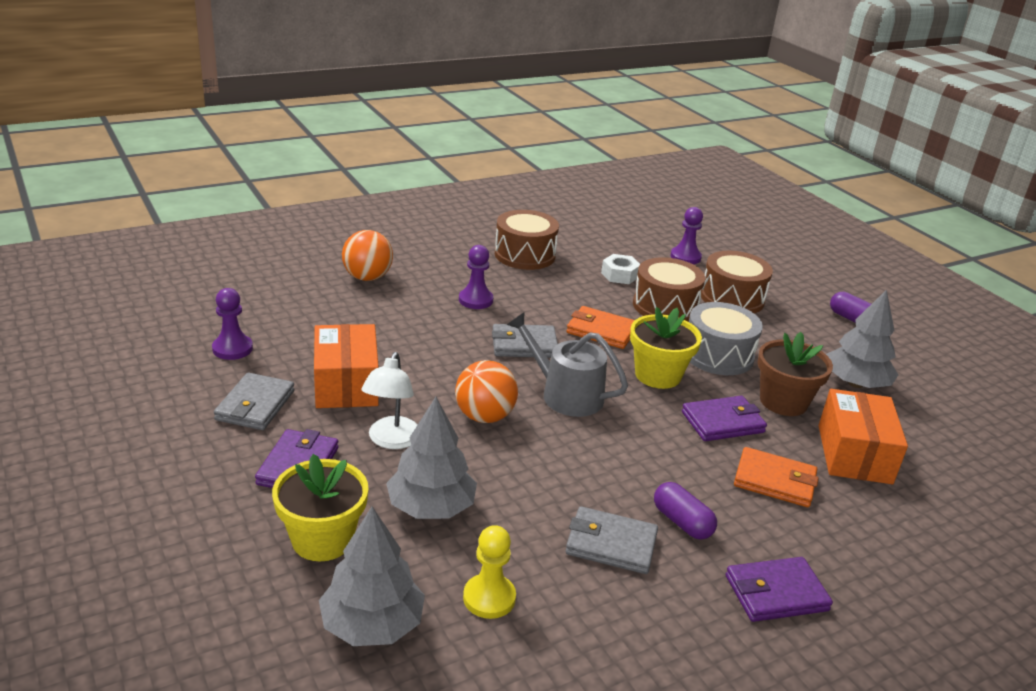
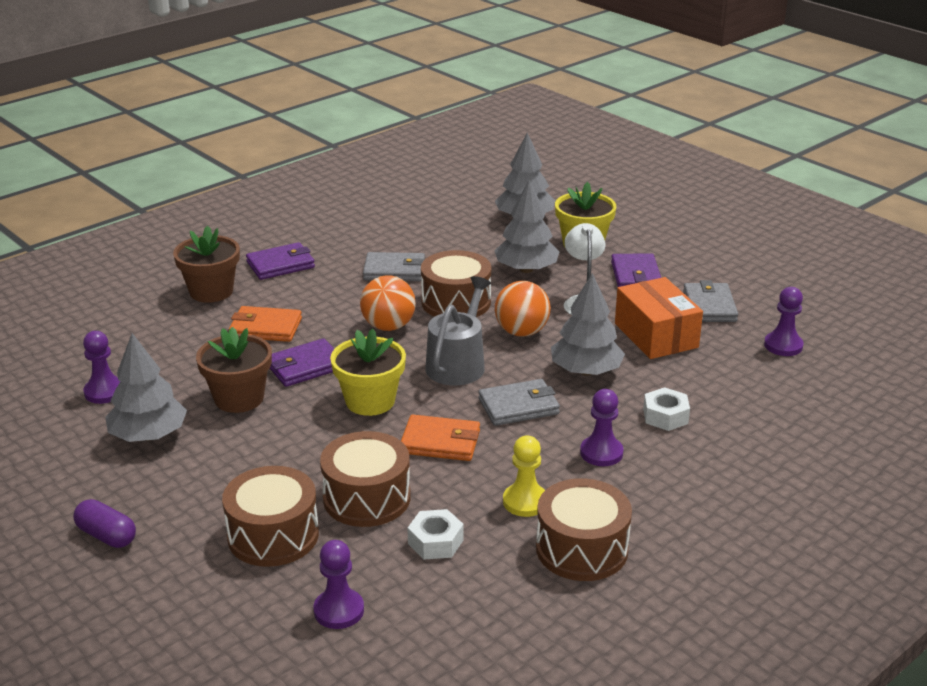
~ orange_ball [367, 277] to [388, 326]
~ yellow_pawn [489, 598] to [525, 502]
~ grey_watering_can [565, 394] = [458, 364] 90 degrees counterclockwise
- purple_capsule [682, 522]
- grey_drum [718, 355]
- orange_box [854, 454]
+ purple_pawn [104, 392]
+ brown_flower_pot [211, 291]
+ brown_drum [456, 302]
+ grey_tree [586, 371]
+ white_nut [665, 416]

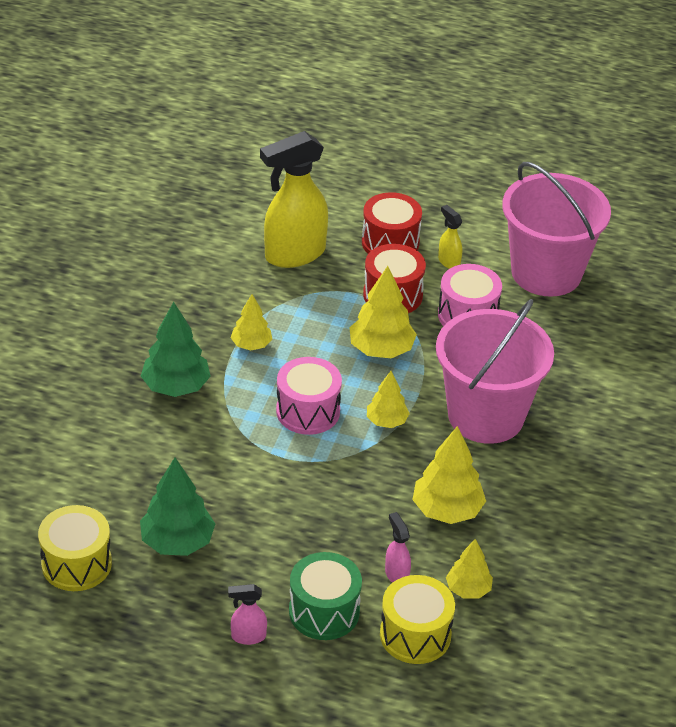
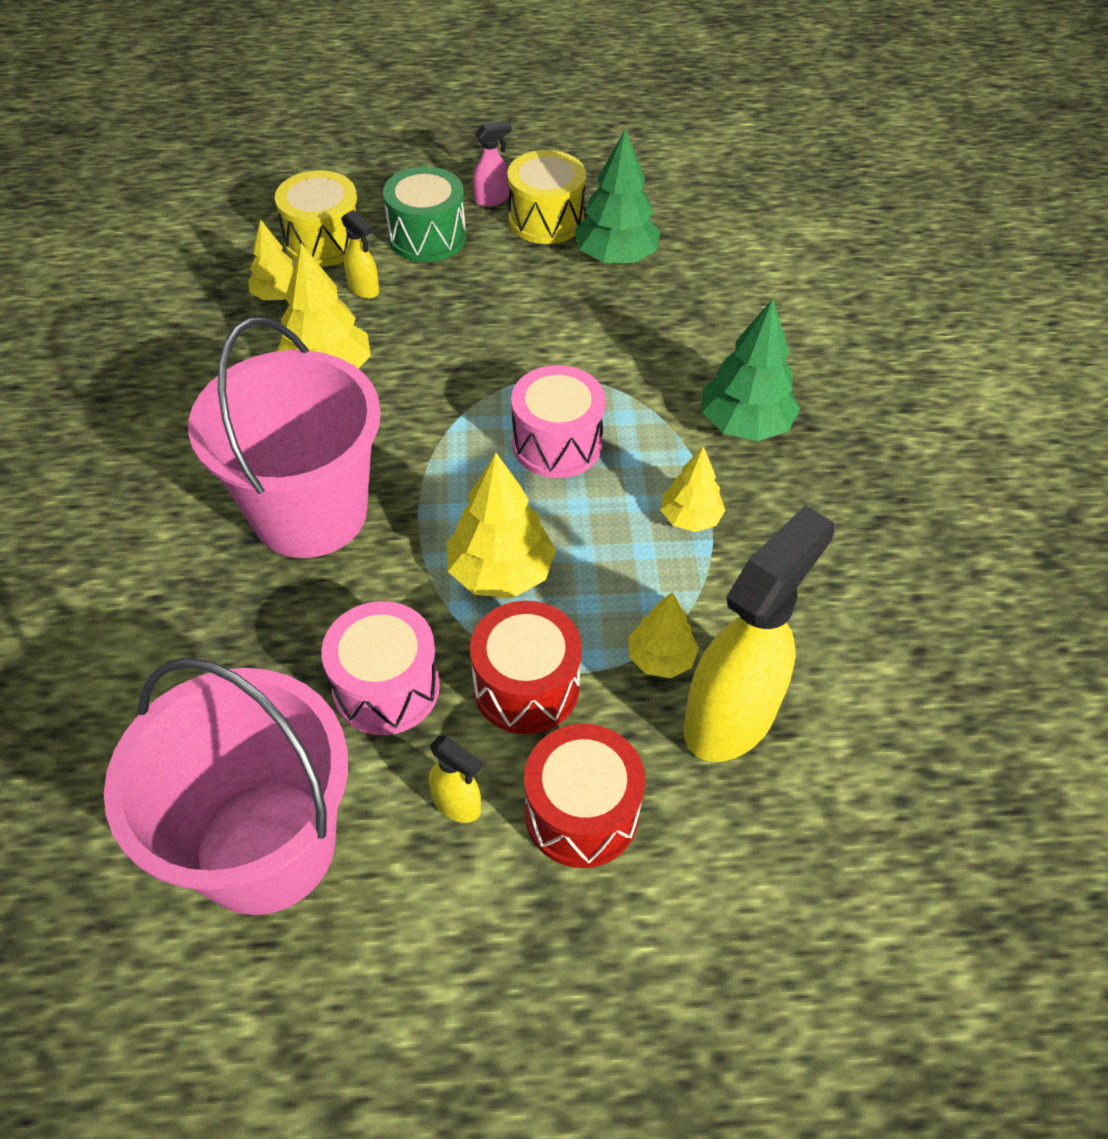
~ yellow_drum [76, 564] to [546, 220]
~ yellow_tree [386, 421] to [660, 658]
~ pink_spray_bottle [396, 574] to yellow_spray_bottle [364, 289]

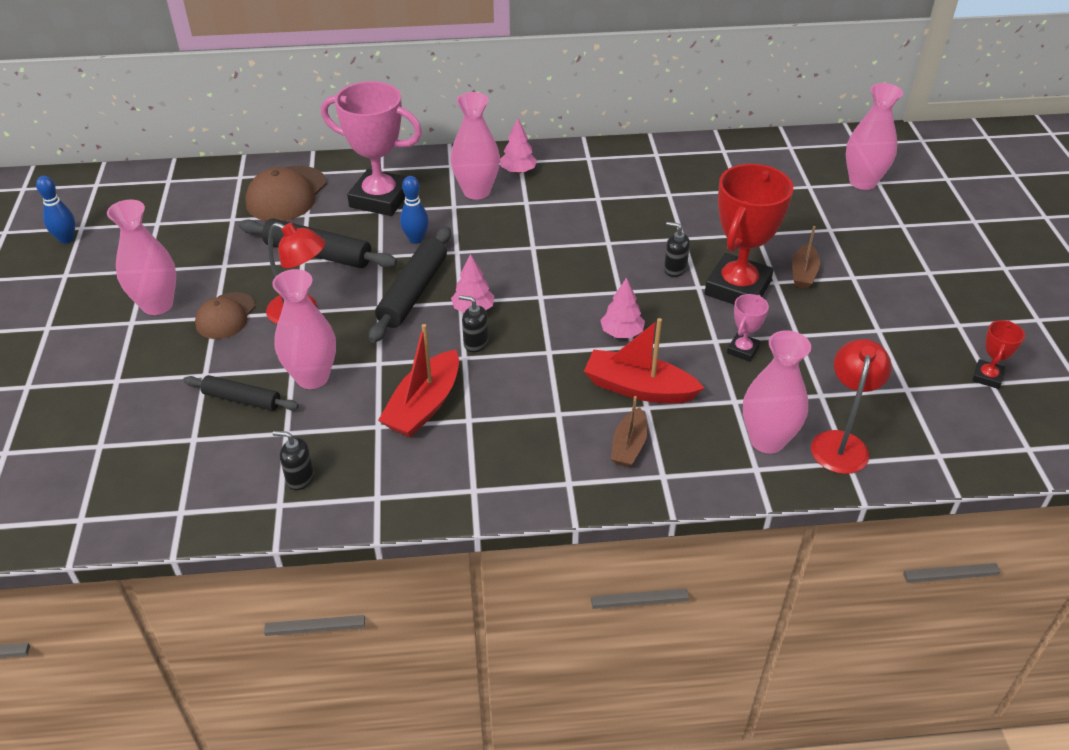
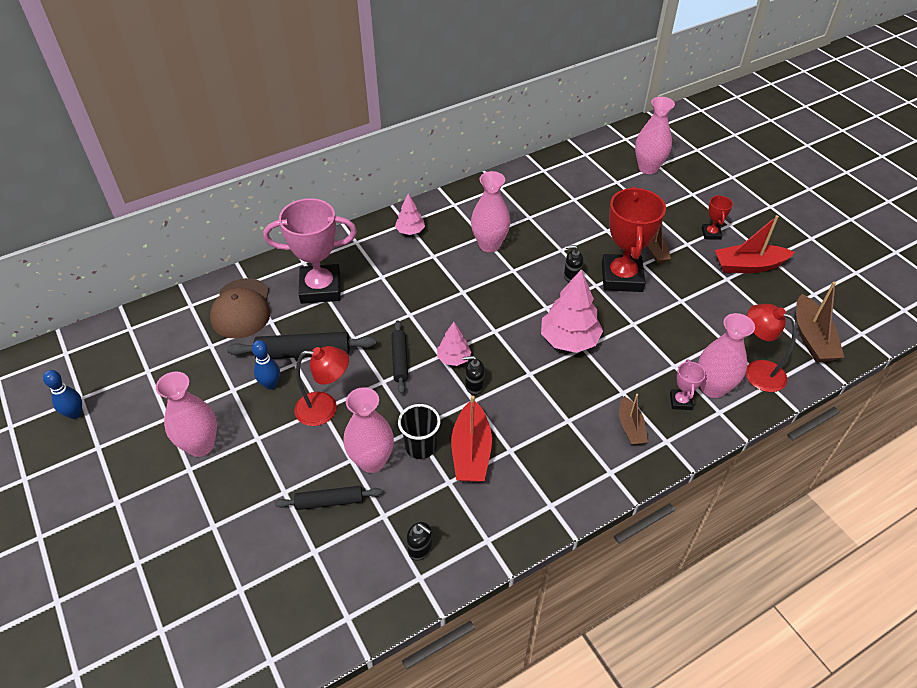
- brown_cap [225, 316]
~ black_soap_dispenser [300, 478] = [420, 549] 135 degrees counterclockwise
~ black_rolling_pin [413, 292] = [400, 360] x0.62
~ blue_bowling_pin [416, 239] to [270, 384]
~ pink_vase [476, 191] to [489, 245]
~ red_boat [639, 388] to [748, 266]
~ pink_tree [621, 333] = [569, 340] x1.81
~ pink_trophy [743, 350] to [680, 401]
~ red_lamp [841, 442] = [757, 371] 45 degrees counterclockwise
~ red_trophy [987, 377] to [711, 233]
+ black_cup [420, 447]
+ brown_boat [812, 338]

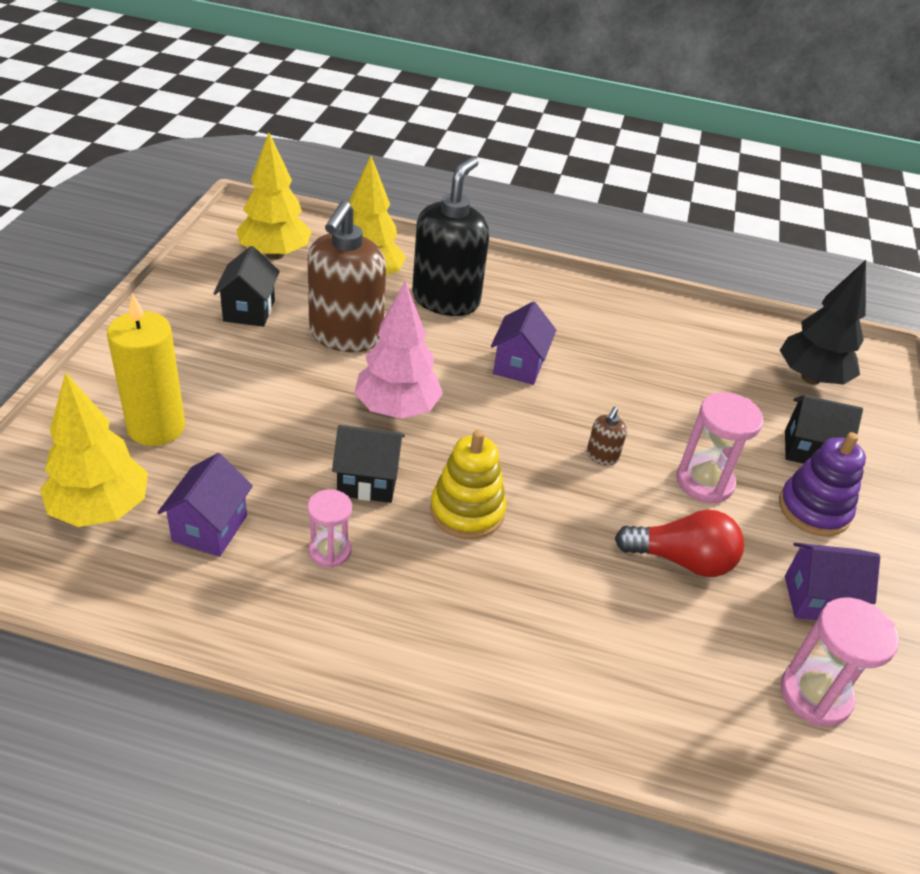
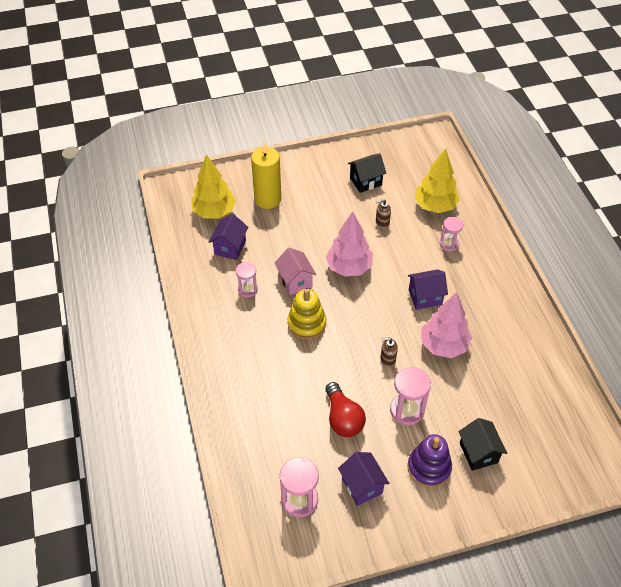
~ purple_house [210, 528] = [230, 247] 60 degrees counterclockwise
- yellow_tree [275, 254]
~ brown_soap_dispenser [345, 335] = [382, 223] x0.40
~ black_house [368, 481] to pink_house [295, 281]
~ black_soap_dispenser [446, 300] to pink_hourglass [449, 244]
- black_tree [811, 378]
+ pink_tree [443, 345]

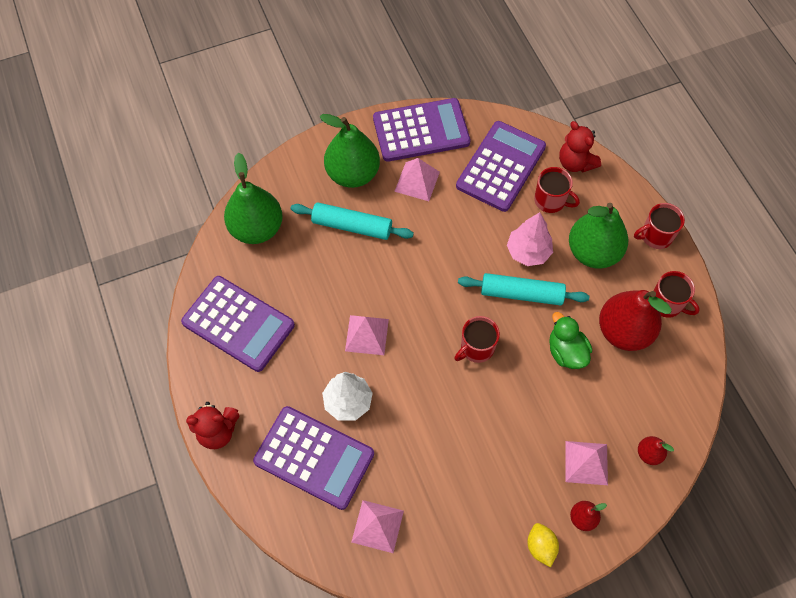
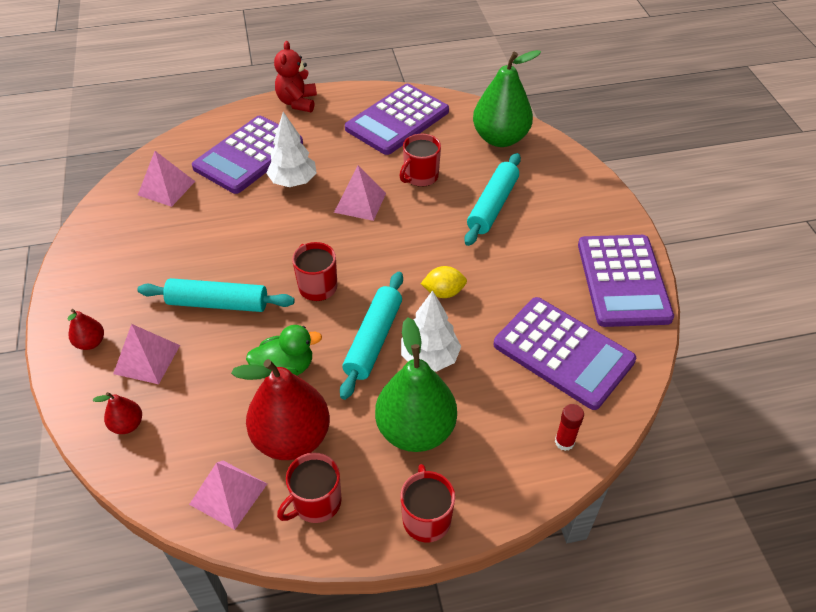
- green_pear [353, 174]
~ pink_pyramid [417, 181] to [228, 494]
~ pink_tree [528, 252] to white_tree [430, 357]
~ yellow_lemon [540, 546] to [443, 292]
~ red_mug [550, 200] to [420, 176]
~ red_teddy_bear [575, 163] to red_glue_stick [564, 442]
+ turquoise_rolling_pin [218, 303]

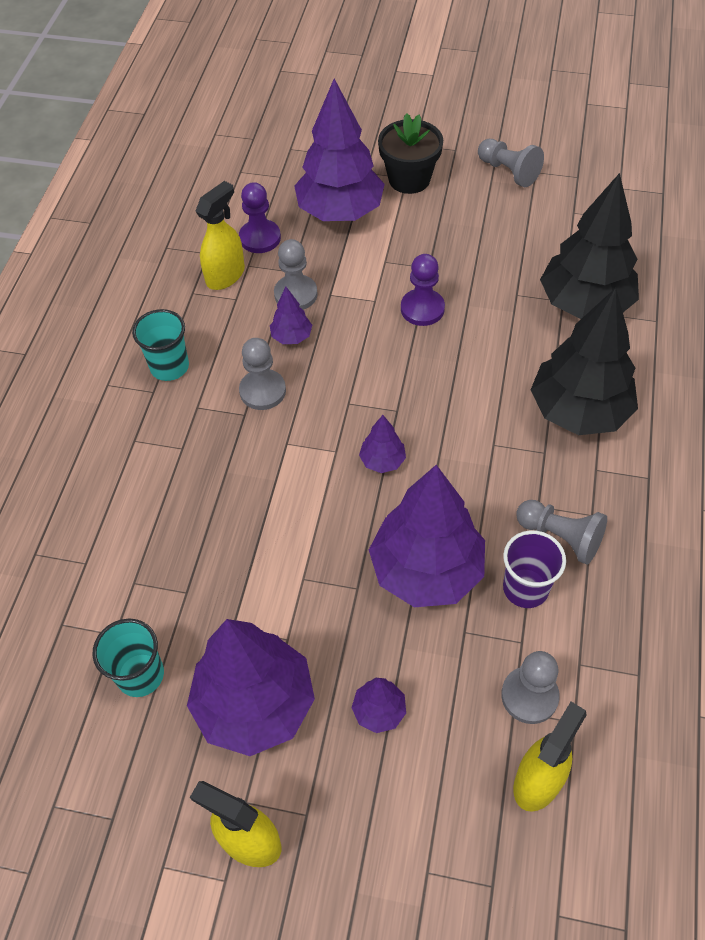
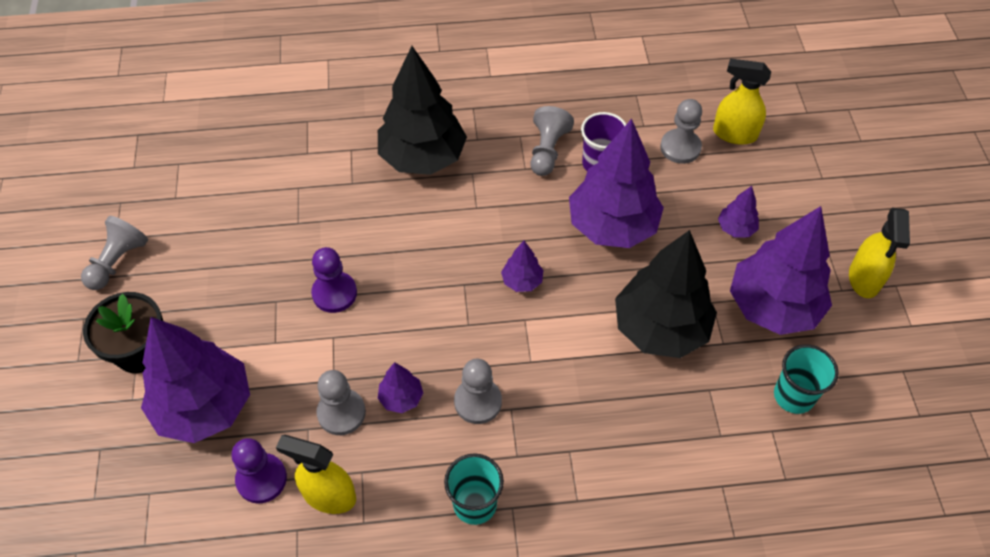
~ black_tree [585, 304] to [660, 328]

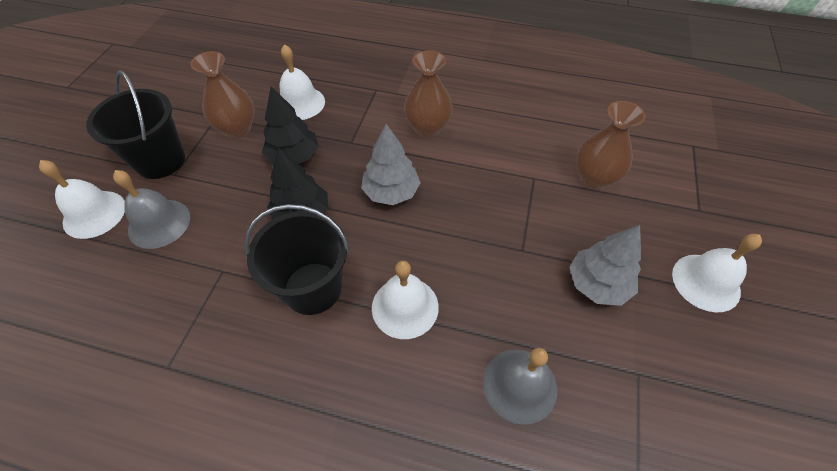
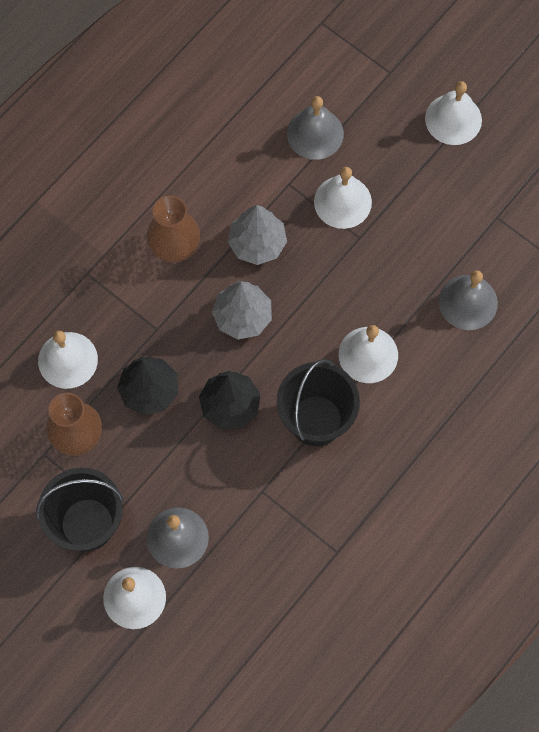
~ grey_tree [597, 284] to [257, 243]
~ brown_vase [594, 178] to grey_bell [315, 133]
+ white_bell [342, 202]

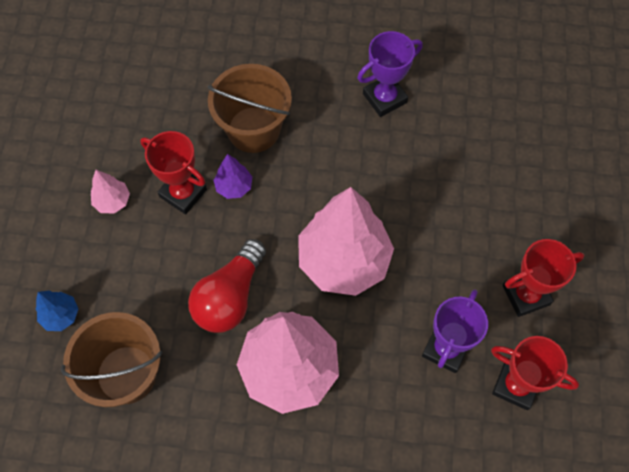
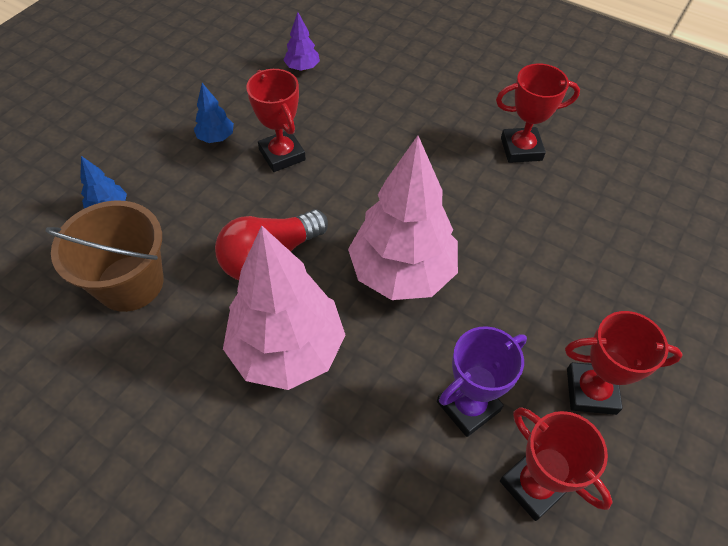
~ pink_tree [112, 201] to blue_tree [216, 138]
- brown_bucket [253, 129]
~ purple_tree [234, 187] to [302, 68]
~ purple_trophy [384, 98] to red_trophy [521, 149]

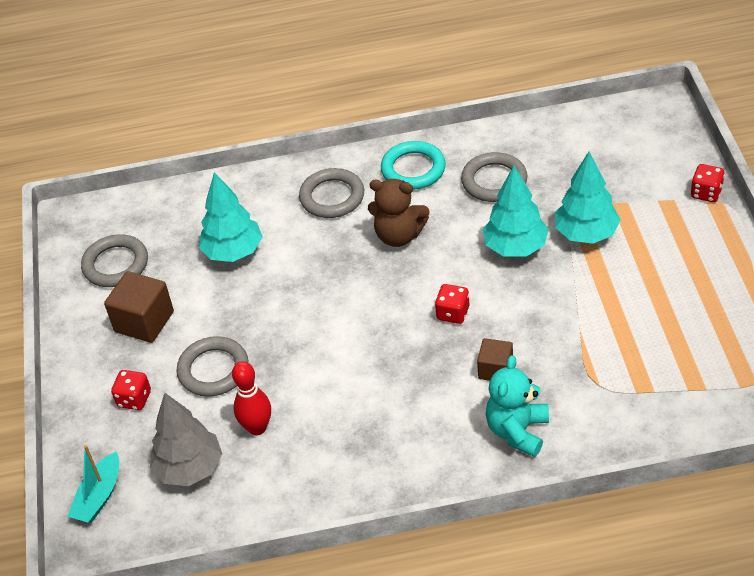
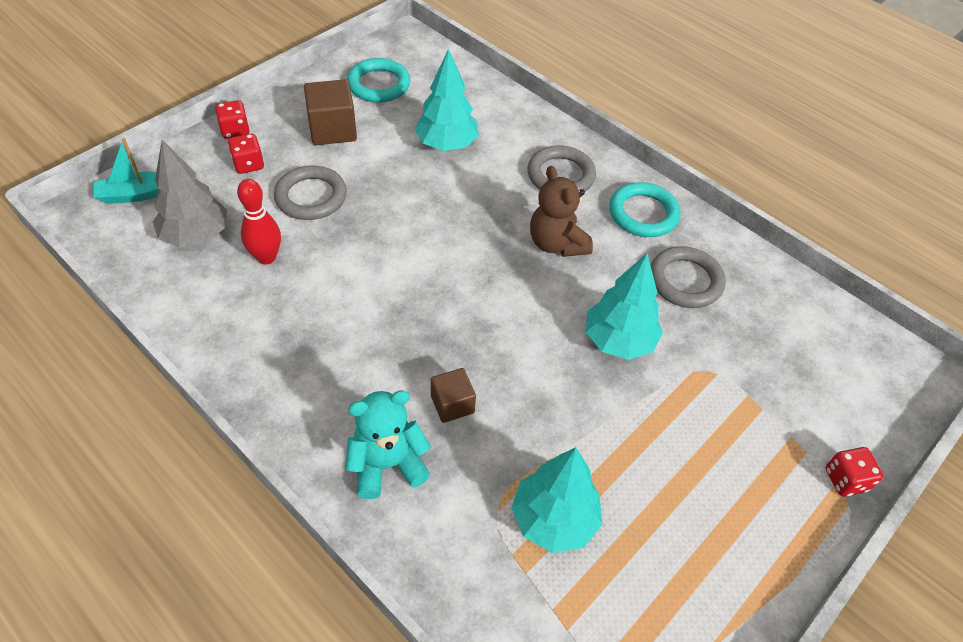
~ grey_ring [116, 264] to turquoise_ring [379, 85]
~ red_dice [453, 313] to [235, 130]
~ turquoise_tree [586, 233] to [554, 519]

